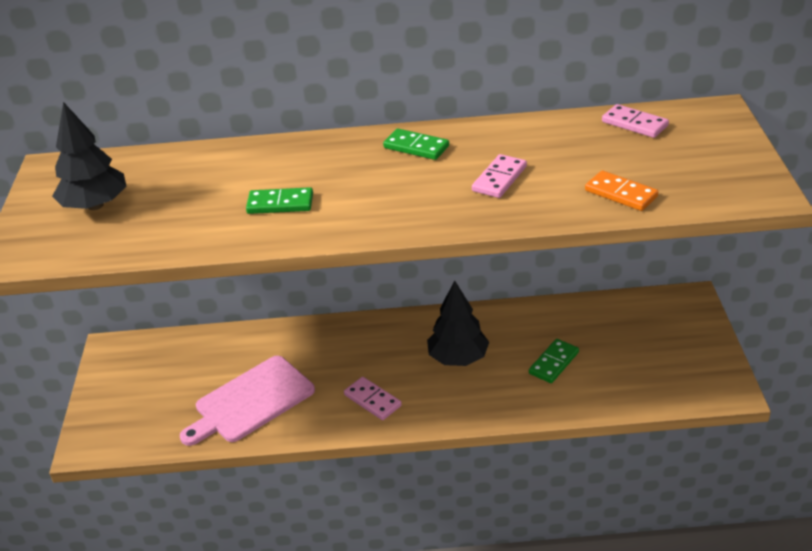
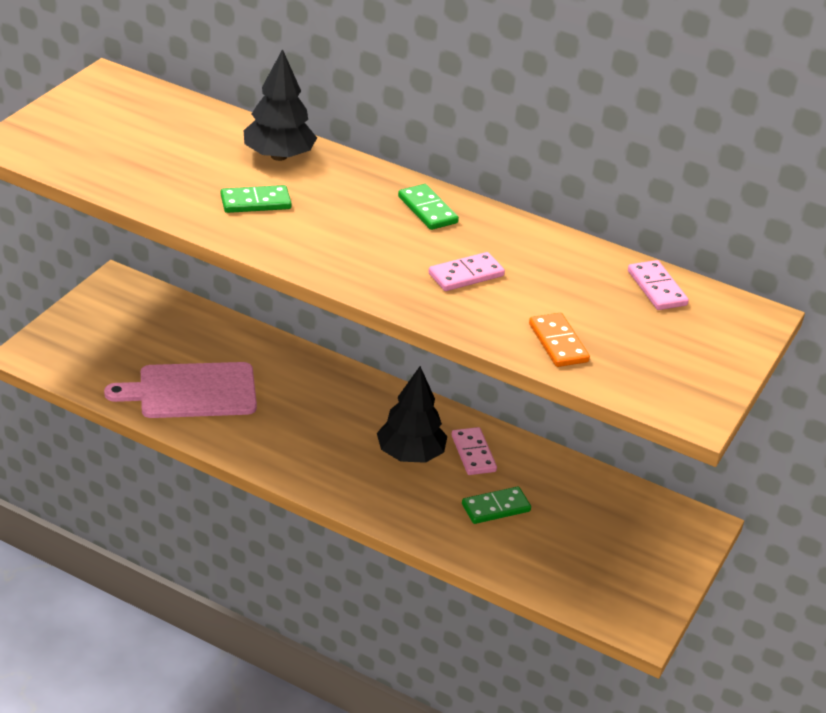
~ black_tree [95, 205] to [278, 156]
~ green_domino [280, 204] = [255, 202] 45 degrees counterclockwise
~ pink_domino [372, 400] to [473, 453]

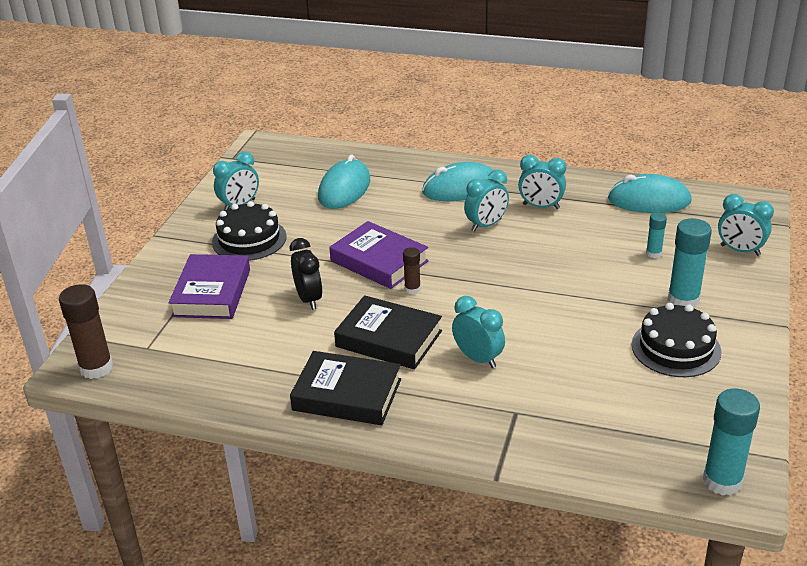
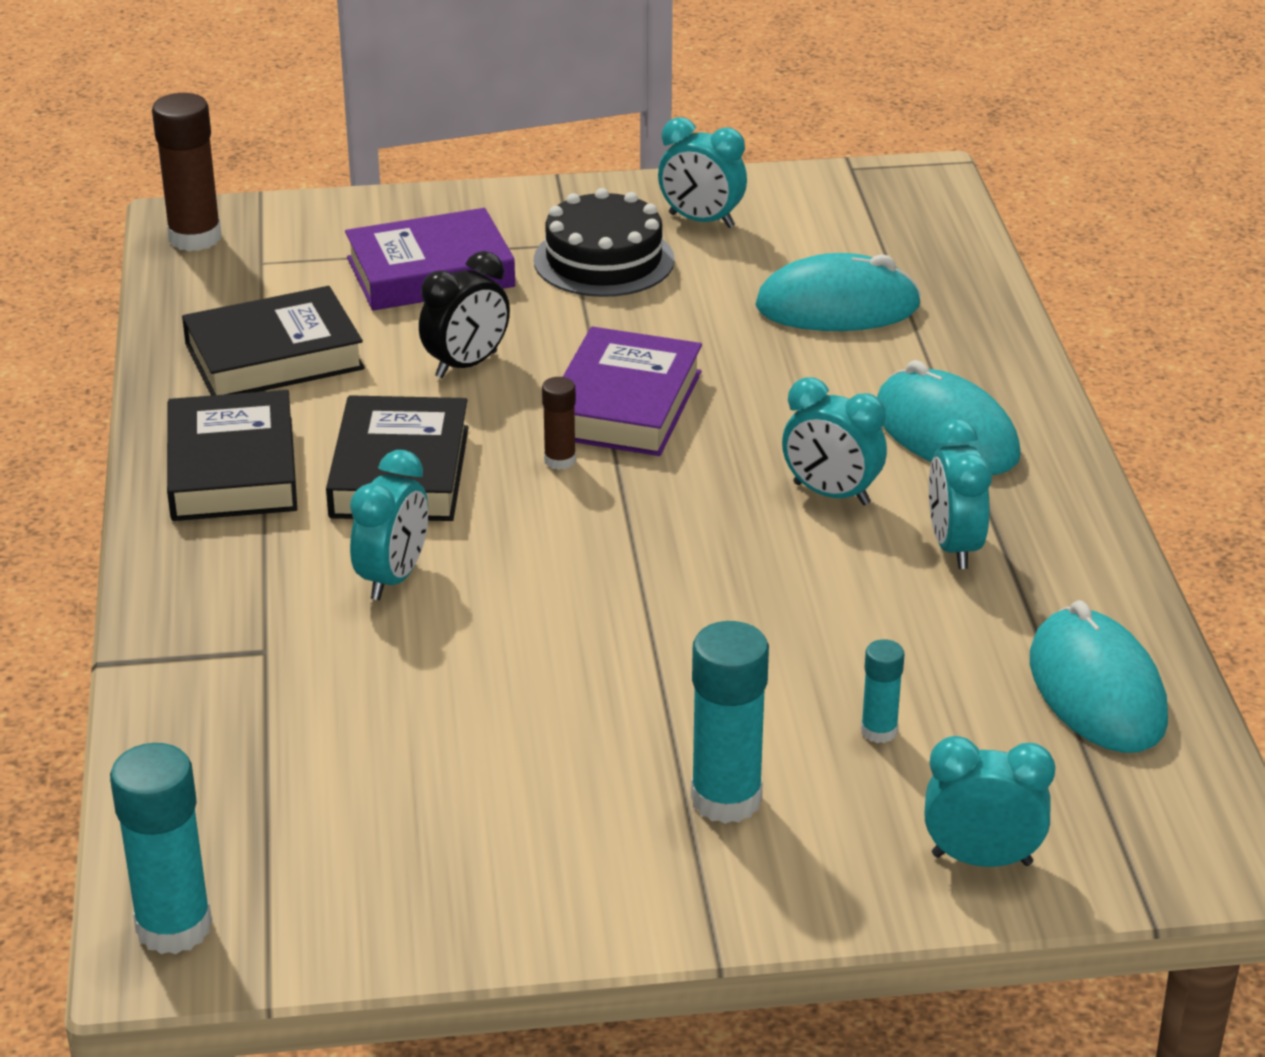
- black_cake [676, 348]
~ turquoise_clock [740, 250] = [981, 859] 90 degrees clockwise
+ black_book [274, 356]

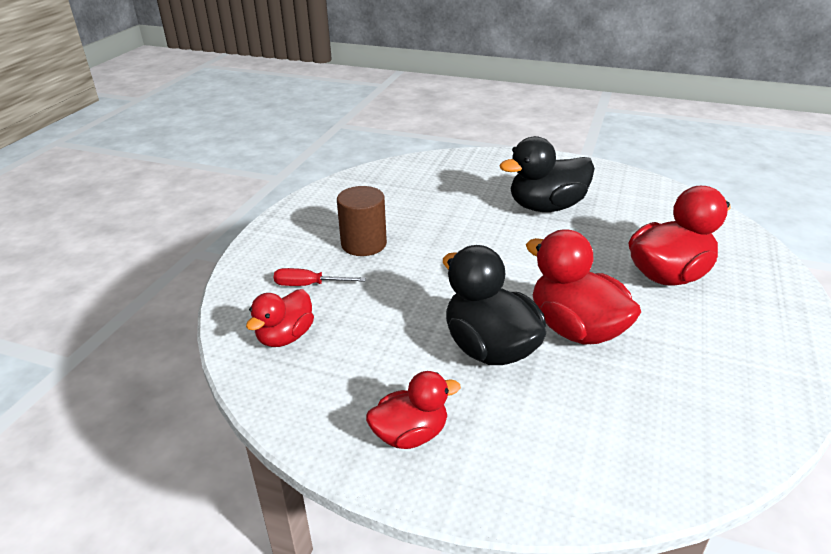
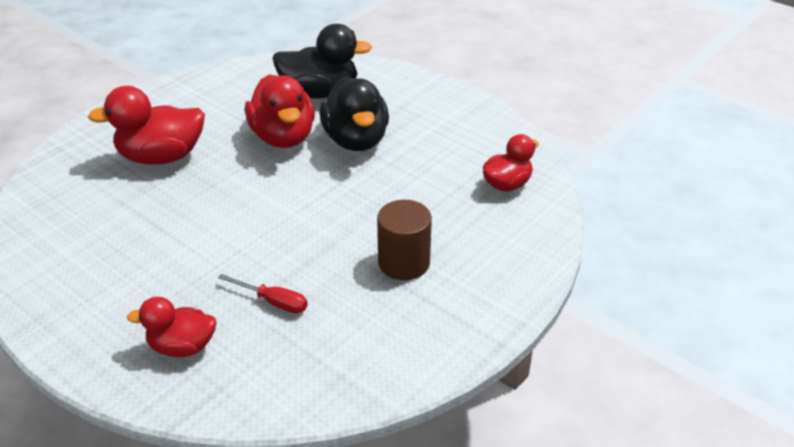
~ red_screwdriver [309, 285] to [273, 302]
~ red_duck [410, 434] to [182, 347]
~ black_duck [546, 207] to [320, 93]

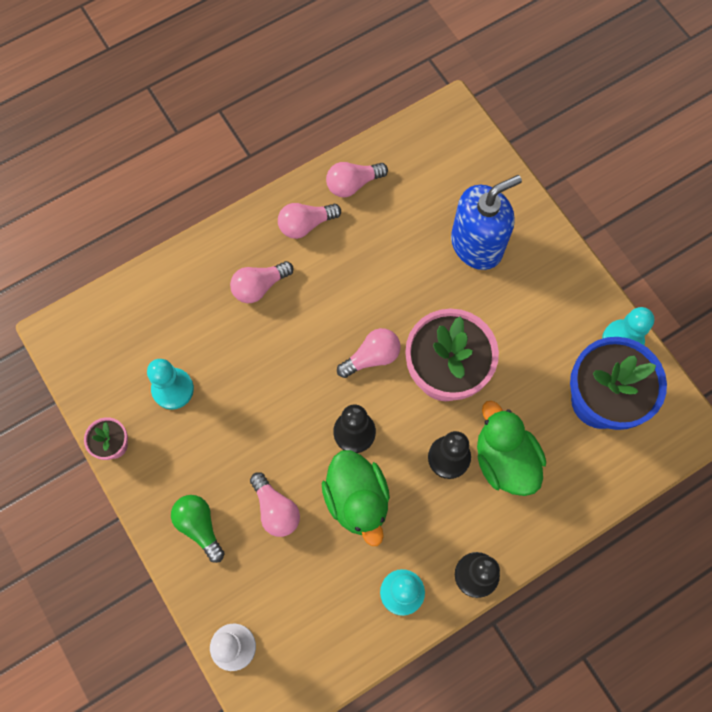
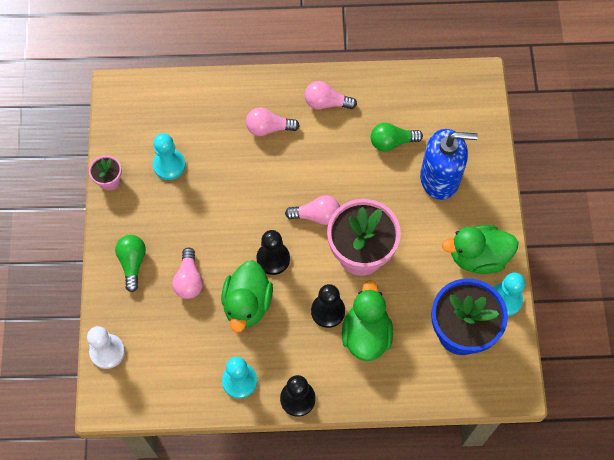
- pink_light_bulb [353, 184]
+ green_light_bulb [392, 142]
+ green_duck [478, 257]

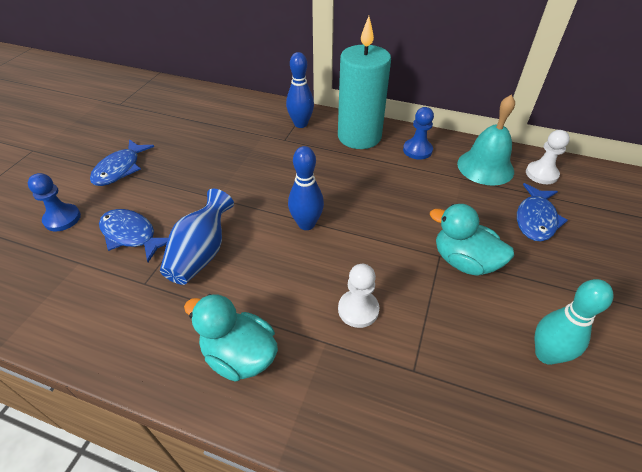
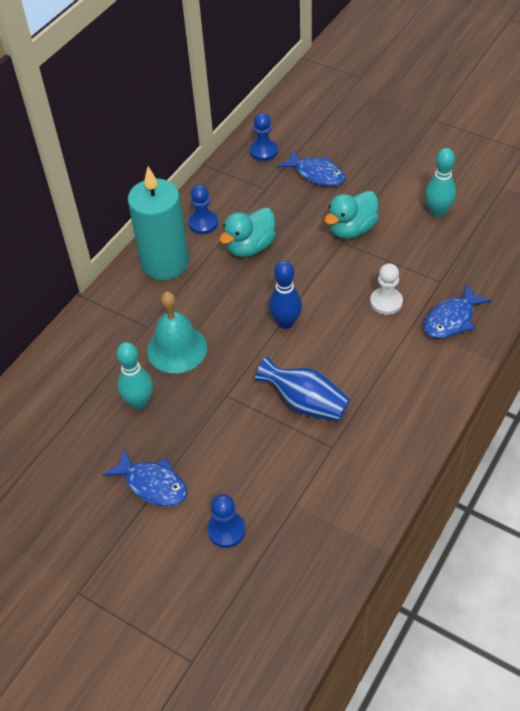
~ blue_fish [131, 235] to [451, 319]
~ turquoise_duck [239, 355] to [250, 247]
- blue_bowling_pin [300, 124]
~ turquoise_bell [485, 167] to [177, 349]
~ white_pawn [541, 174] to blue_pawn [263, 151]
+ turquoise_bowling_pin [139, 402]

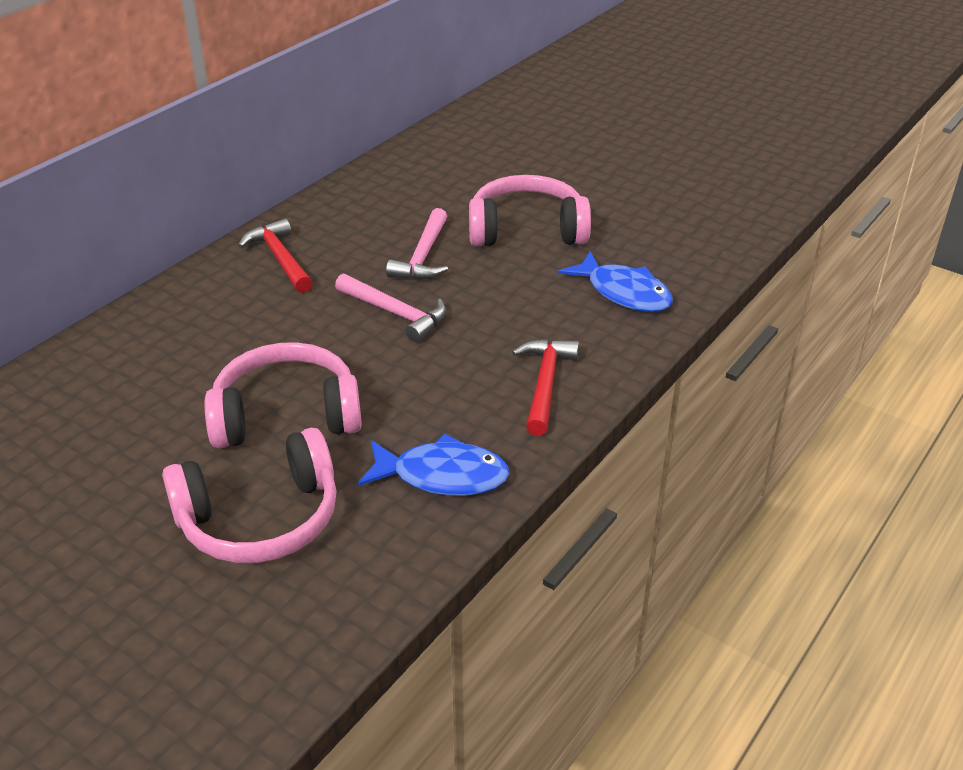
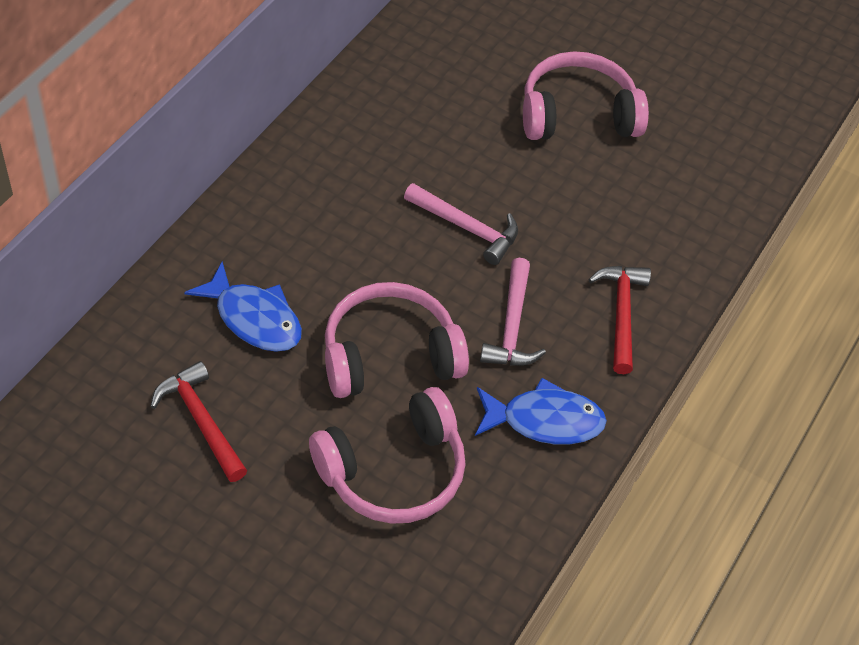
~ red_hammer [280, 258] to [201, 421]
~ pink_hammer [423, 256] to [512, 326]
~ blue_fish [624, 293] to [254, 318]

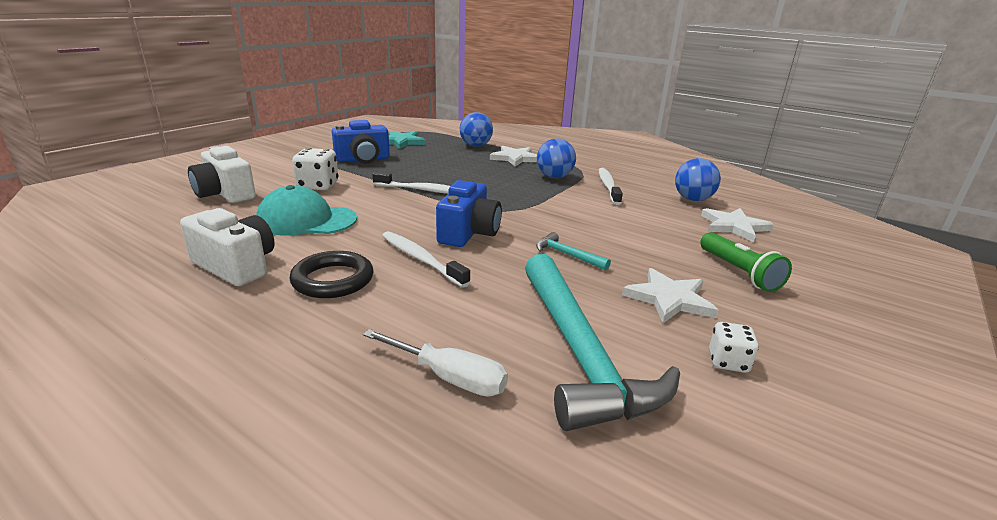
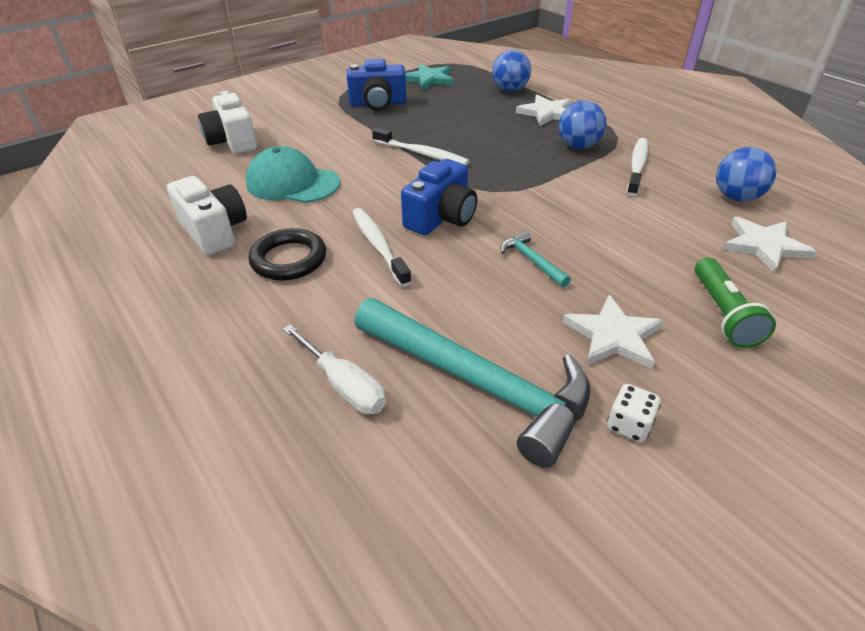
- white_dice [318, 186]
~ turquoise_hammer [580, 352] = [478, 383] 60 degrees counterclockwise

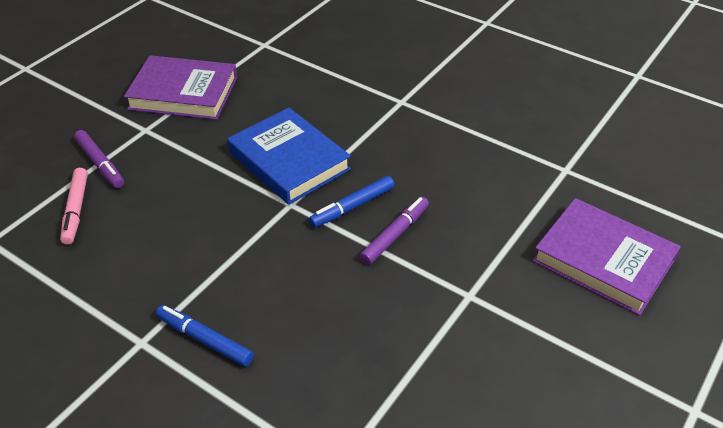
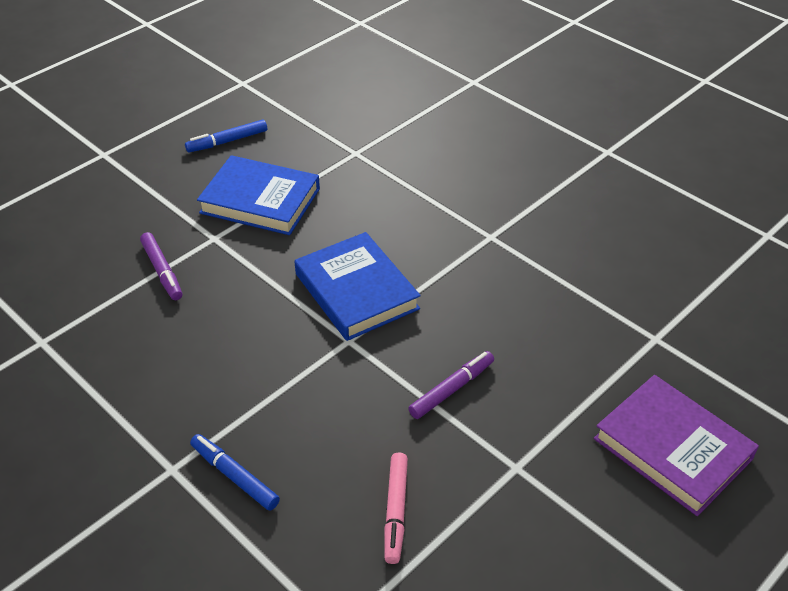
~ pink_marker [76, 210] to [396, 511]
~ purple_book [183, 93] to blue_book [260, 201]
~ blue_marker [352, 207] to [227, 141]

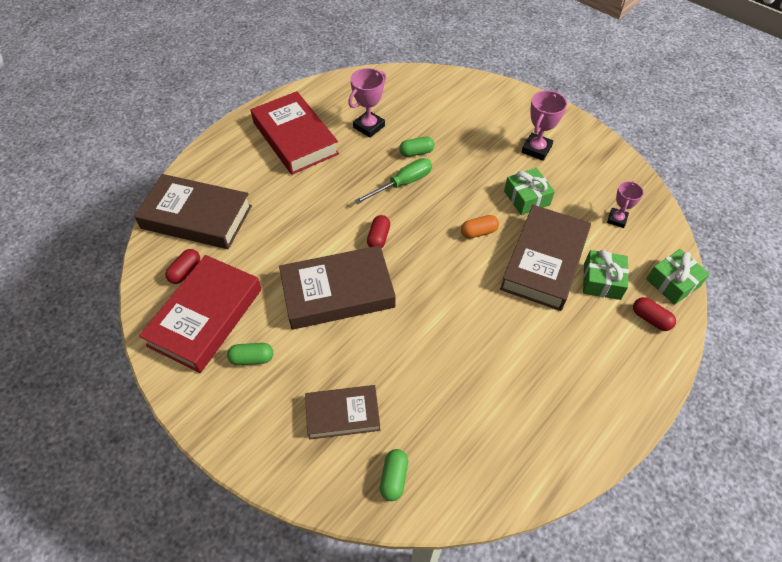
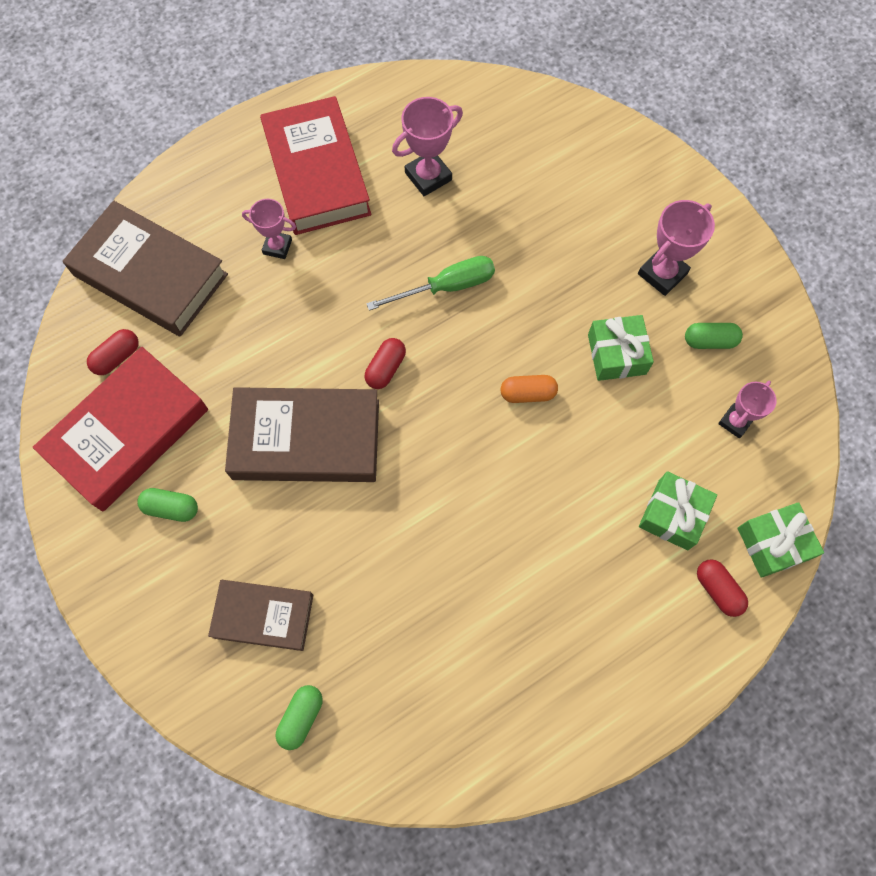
~ green_capsule [416, 152] to [709, 341]
- brown_book [544, 262]
+ pink_trophy [277, 247]

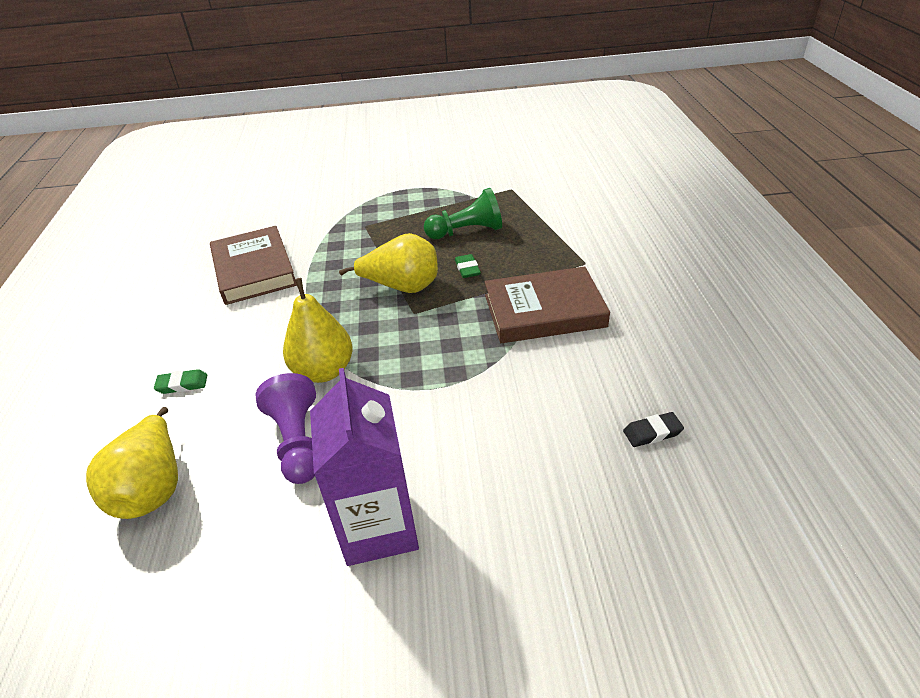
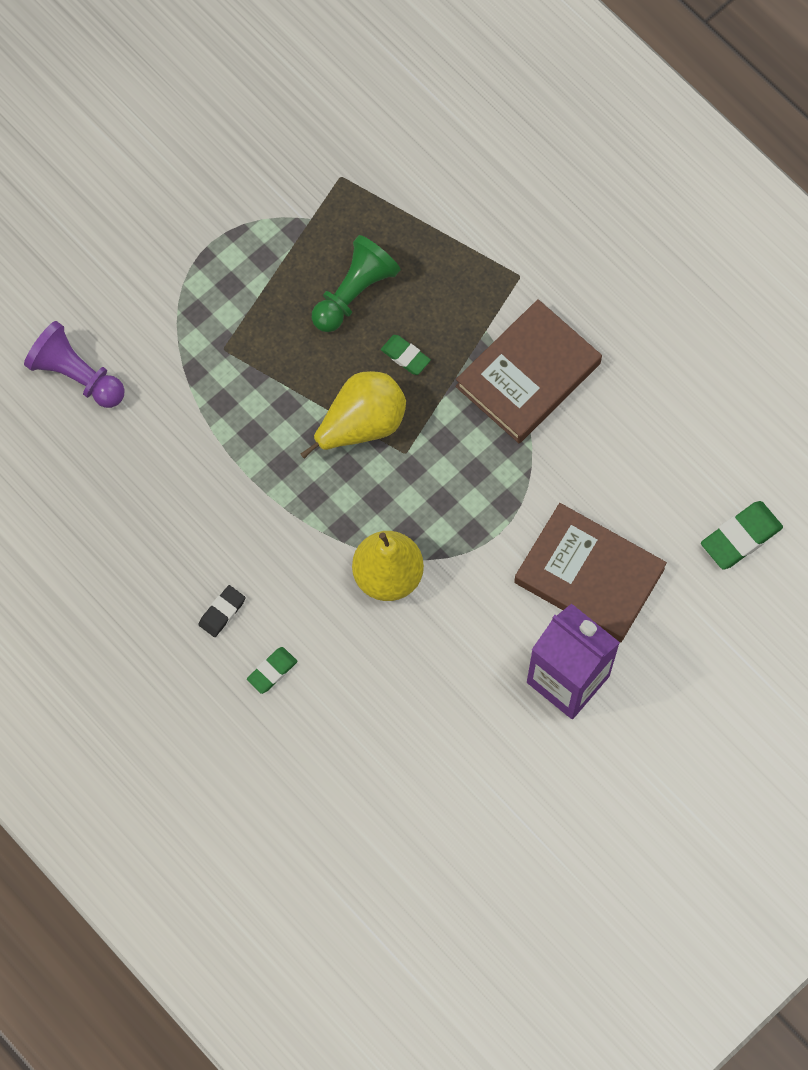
- yellow_pear [153, 488]
~ brown_book [254, 270] to [589, 575]
~ purple_pawn [297, 442] to [76, 375]
~ black_eraser [652, 432] to [222, 612]
+ green_eraser [740, 537]

